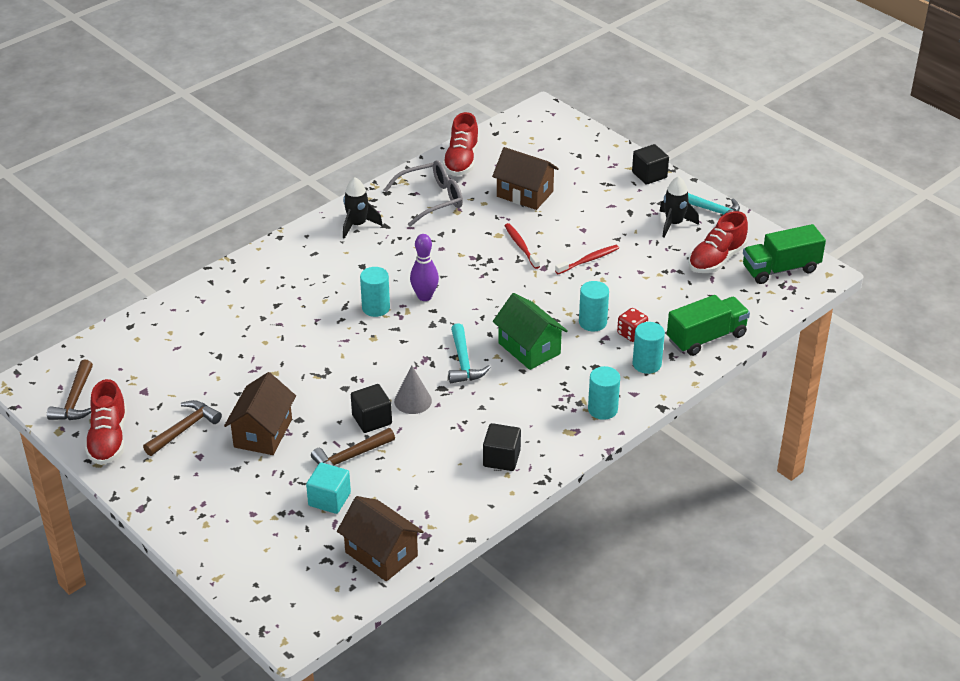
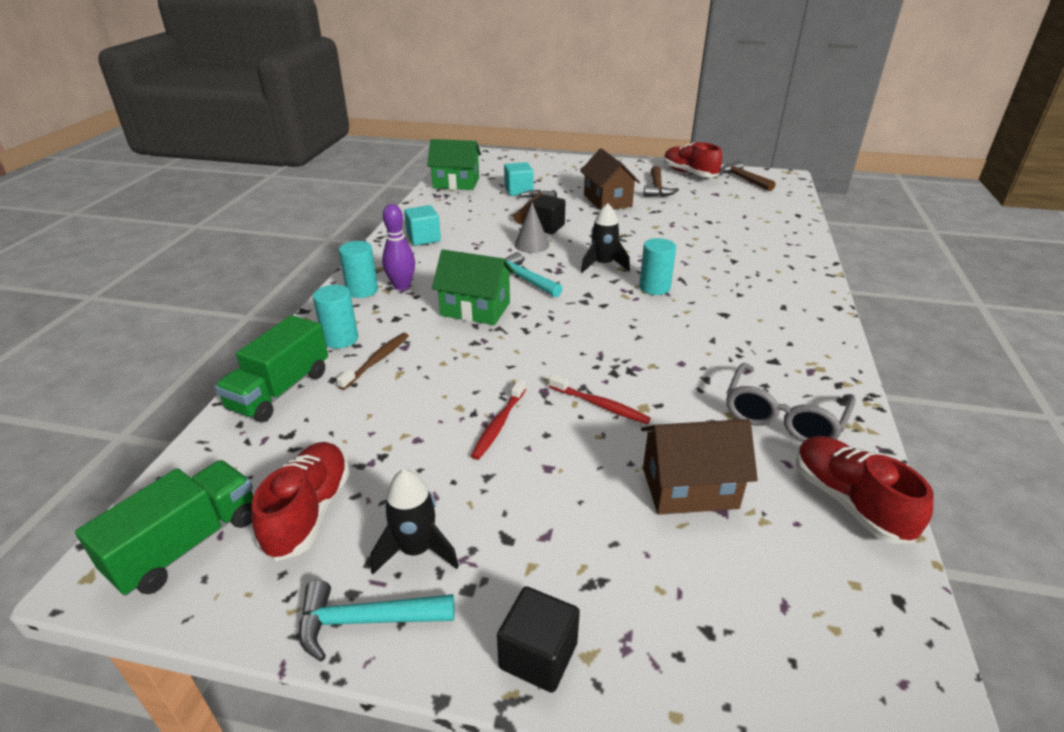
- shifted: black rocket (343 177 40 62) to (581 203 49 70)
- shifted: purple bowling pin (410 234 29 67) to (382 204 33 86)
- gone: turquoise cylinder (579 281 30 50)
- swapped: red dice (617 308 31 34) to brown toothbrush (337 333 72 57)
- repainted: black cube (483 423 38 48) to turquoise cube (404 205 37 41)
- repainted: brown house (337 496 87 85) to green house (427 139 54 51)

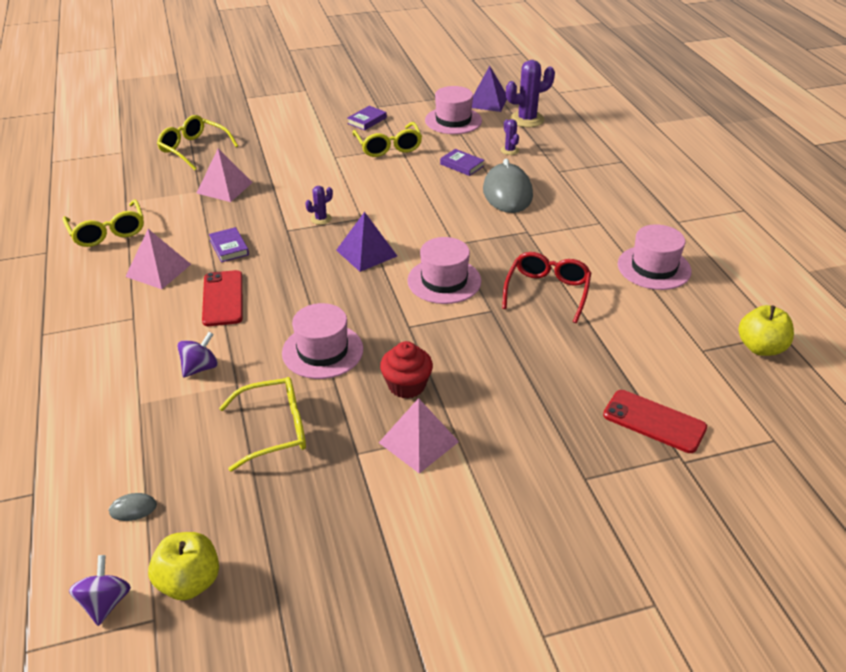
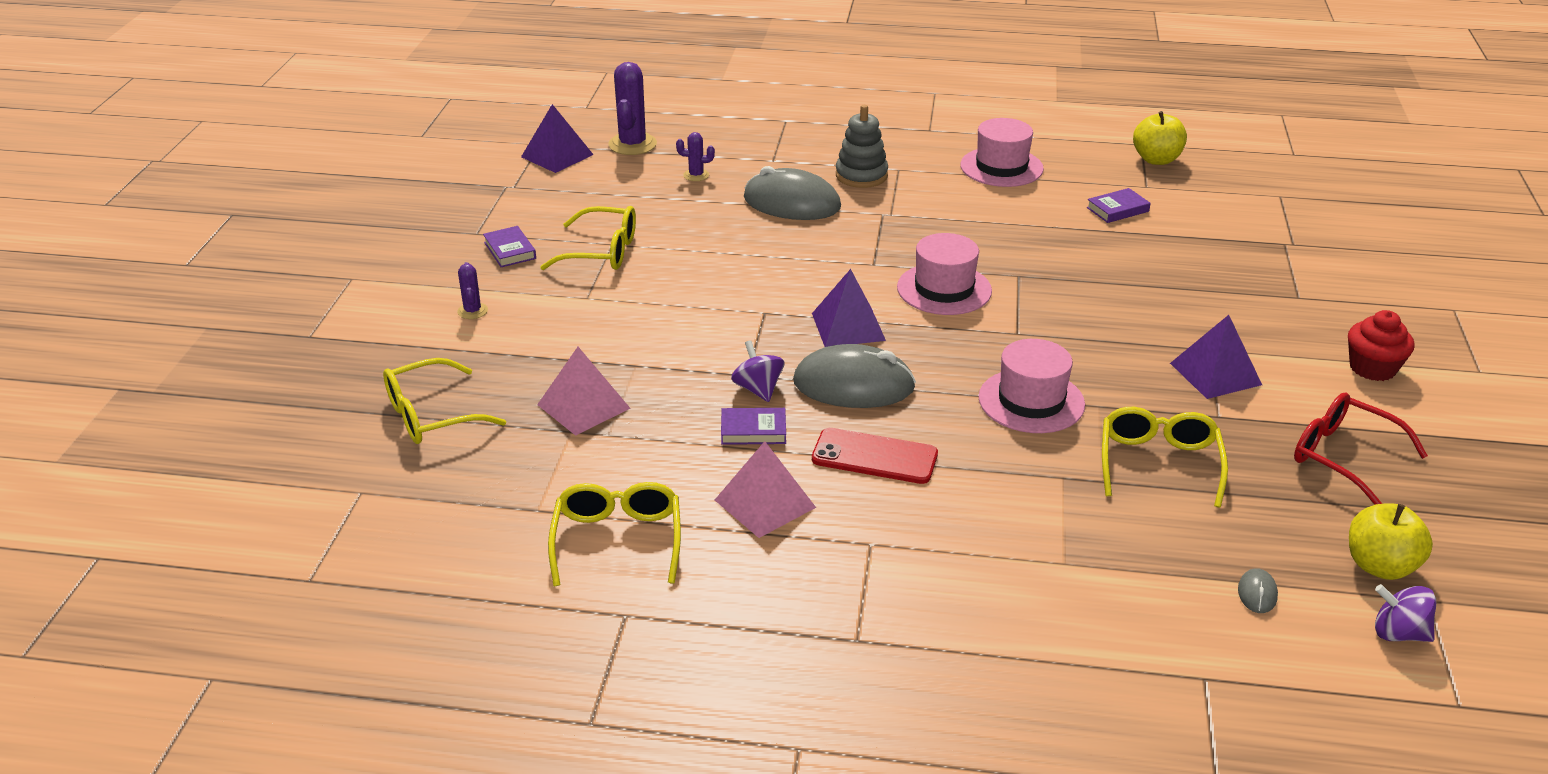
- gone: pink hat (425 86 57 48)
- shifted: purple book (440 149 44 27) to (1086 188 65 35)
- shifted: purple cactus (305 186 28 39) to (457 262 31 57)
- rotated: yellow glasses (62 199 82 48) = (548 482 133 104) 90 degrees counterclockwise
- shifted: red glasses (502 252 89 71) to (1294 393 134 112)
- shifted: purple spinning top (178 332 40 46) to (731 340 53 62)
- shifted: red cupcake (380 341 53 58) to (1348 310 67 71)
- gone: red phone (603 390 104 63)
- repainted: pink pyramid (379 398 80 75) to purple pyramid (1170 315 92 84)
- new: grey stacking toy (836 105 52 83)
- new: grey mouse (793 344 123 64)

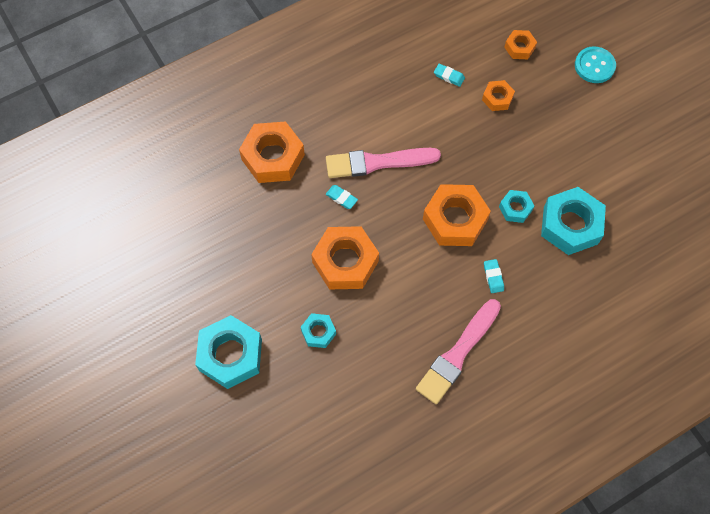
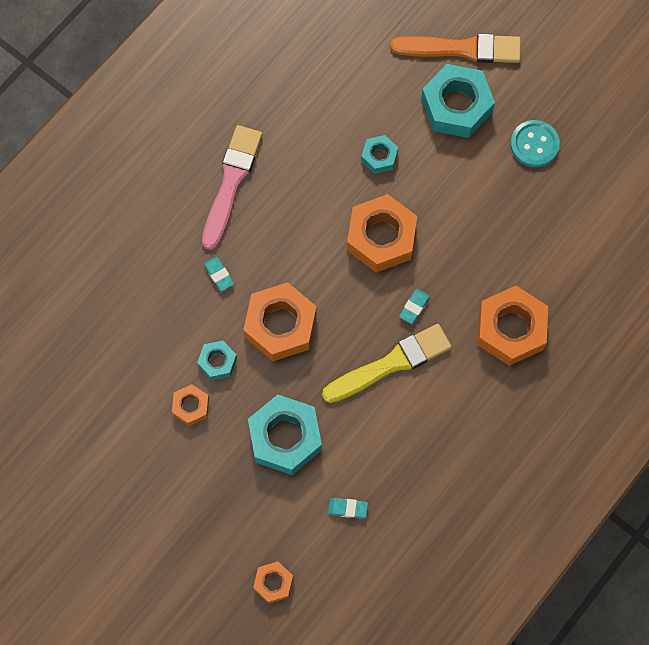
- shifted: turquoise button (575 46 41 37) to (510 120 50 47)
- shifted: orange nut (482 80 33 31) to (172 384 37 42)
- repainted: pink brush (326 148 115 30) to yellow brush (322 324 130 79)
- rotated: turquoise eraser (326 185 32 24) = (399 289 31 35) 75 degrees counterclockwise
- shifted: turquoise nut (541 187 65 68) to (248 394 74 81)
- new: orange brush (390 33 131 30)

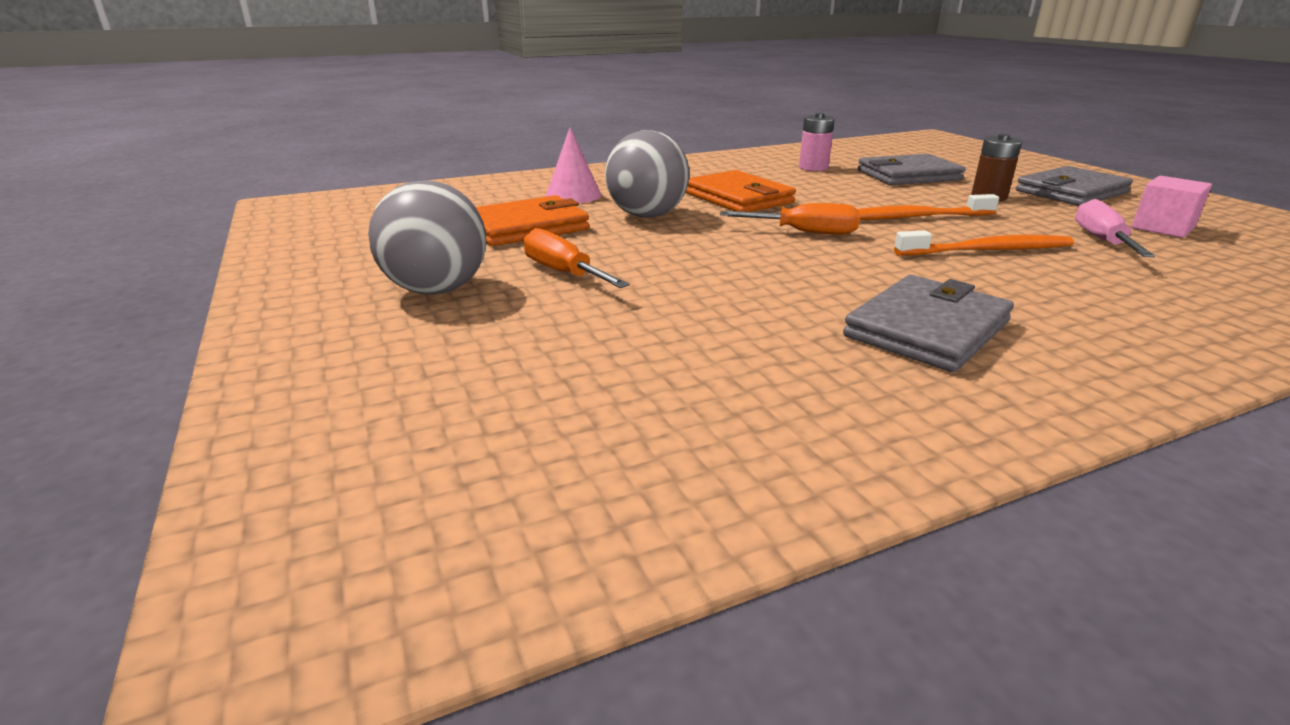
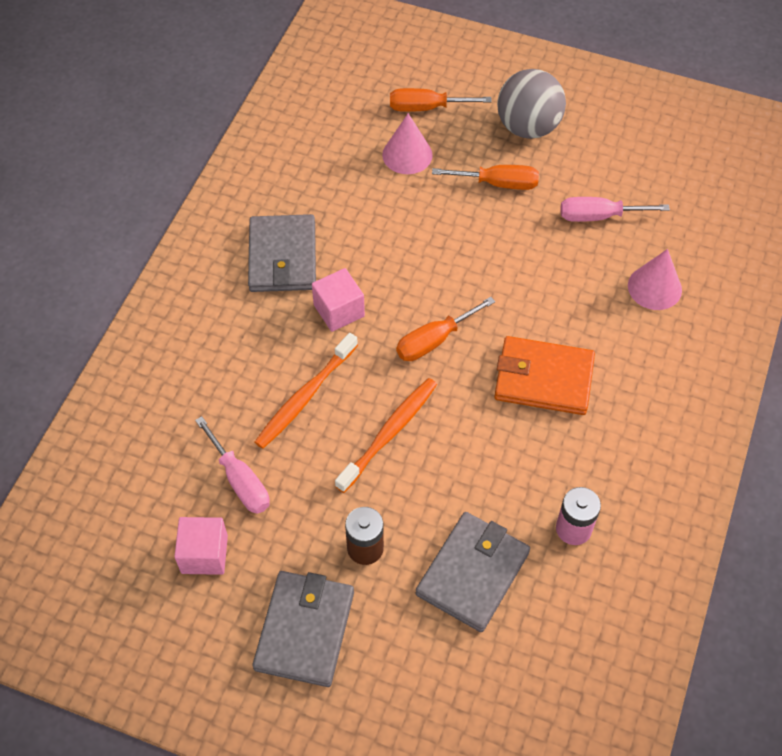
- gone: grey ball (605 130 85 88)
- swapped: orange wallet (476 195 113 51) to pink screwdriver (561 197 109 25)
- new: orange screwdriver (390 88 102 24)
- new: pink cone (382 113 51 61)
- new: pink cube (312 268 53 64)

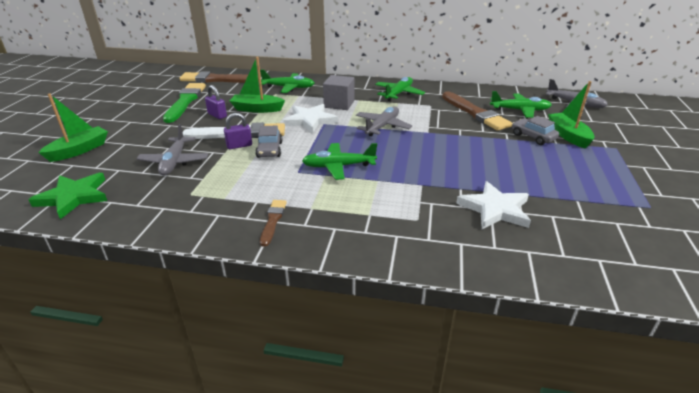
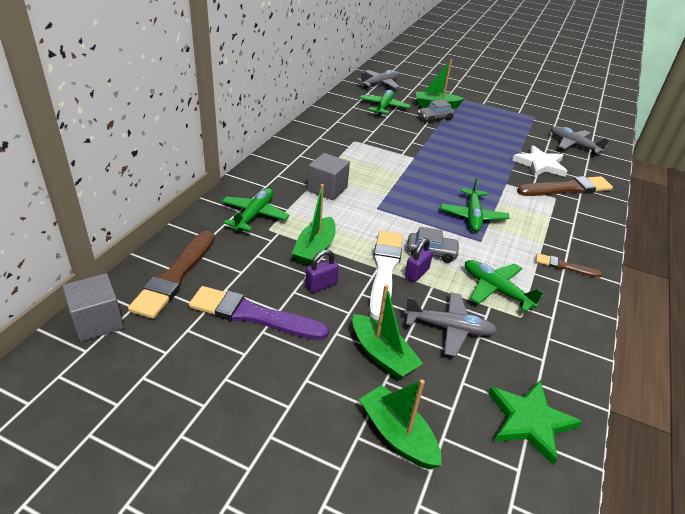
- shifted: green plane (375 77 50 24) to (465 260 79 52)
- repainted: green brush (163 83 43 40) to purple brush (189 286 140 54)
- shifted: brown brush (442 91 70 40) to (517 176 96 20)
- gone: white star (283 104 55 29)
- shifted: grey plane (356 106 56 30) to (551 126 58 28)
- rotated: purple padlock (224 113 28 36) = (405 238 28 44) 45 degrees clockwise
- new: grey cube (62 273 62 69)
- new: green boat (353 285 70 95)

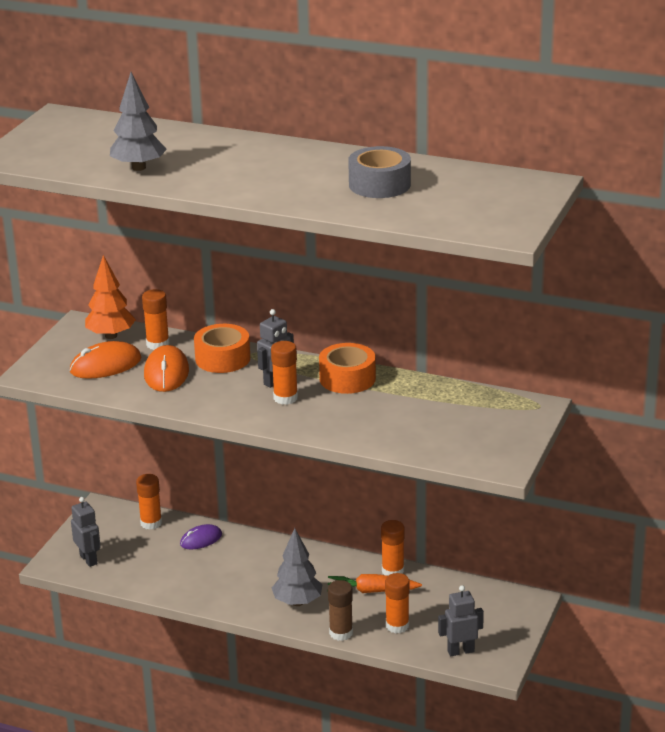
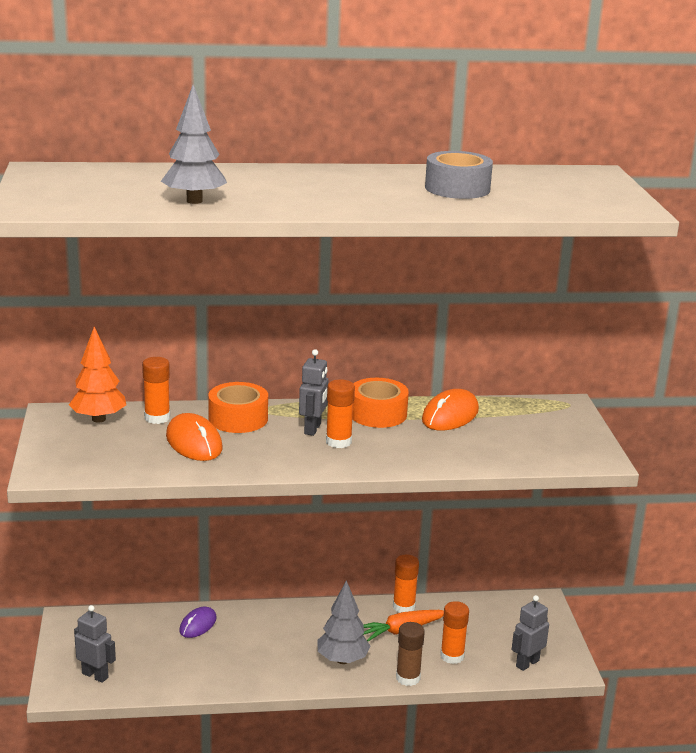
- shifted: orange mouse (70 341 72 38) to (422 389 57 42)
- gone: orange glue stick (136 474 26 56)

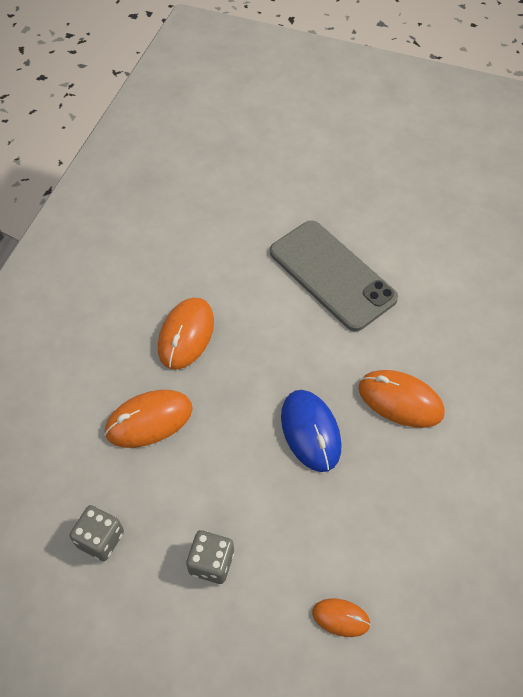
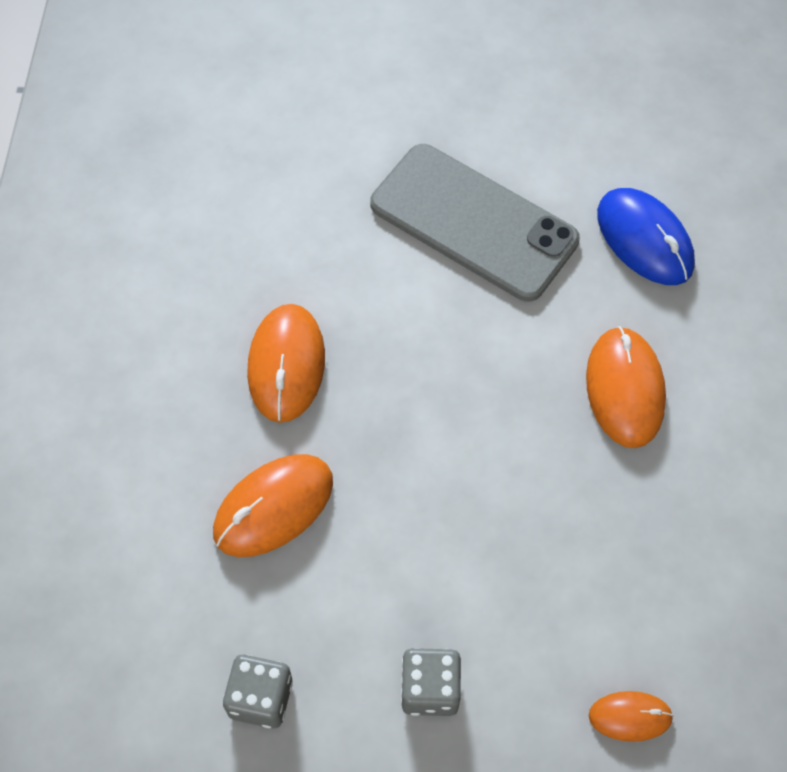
- rotated: orange mouse (358 370 87 58) = (586 326 80 122) 75 degrees clockwise
- shifted: blue mouse (281 390 61 82) to (597 188 98 97)

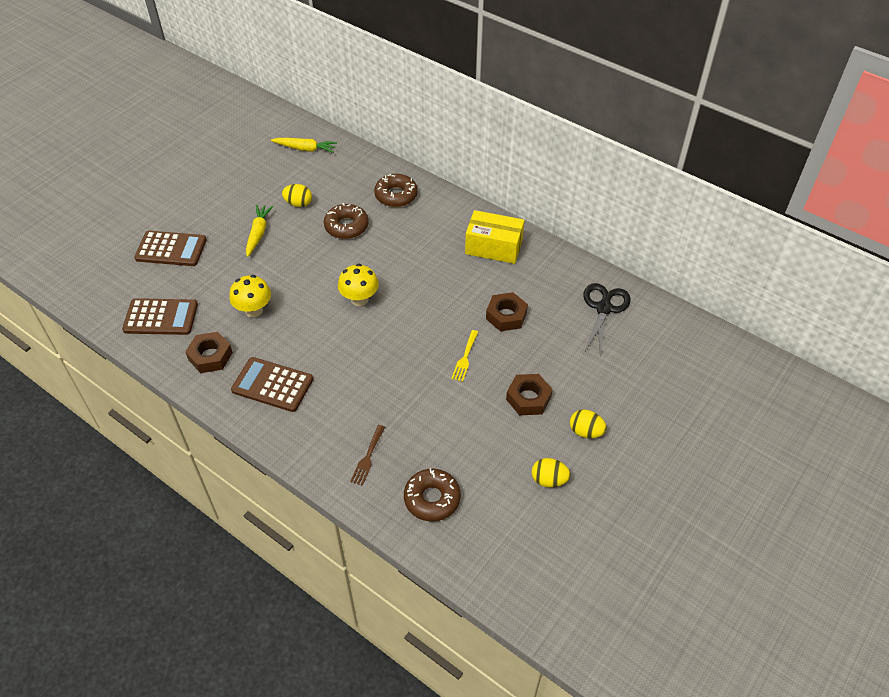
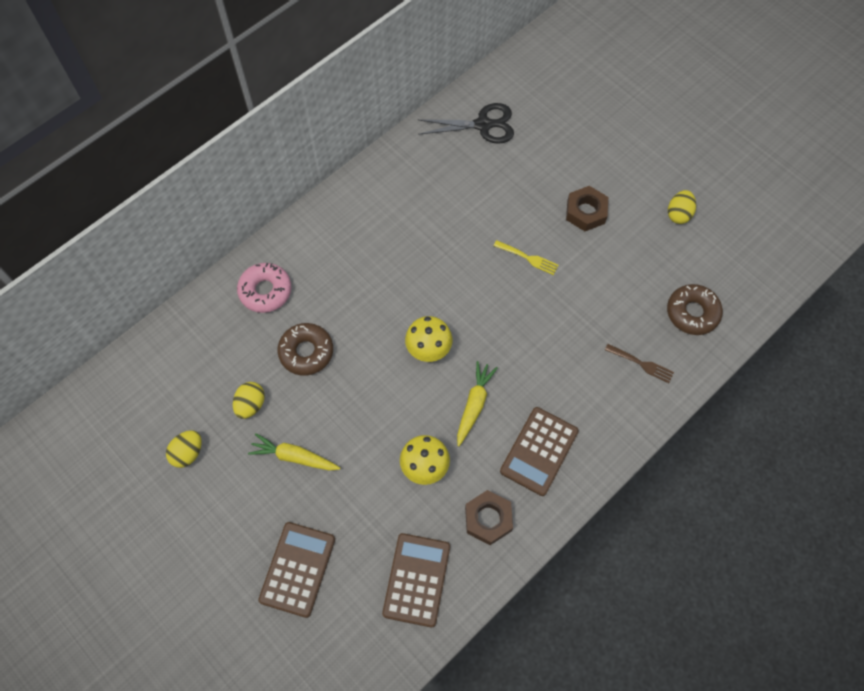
- shifted: yellow carrot (271 138 66 15) to (457 361 41 85)
- repainted: brown donut (374 174 44 33) to pink donut (237 263 54 50)
- gone: yellow box (465 210 59 54)
- rotated: black scissors (584 283 47 74) = (417 103 97 41) 150 degrees clockwise
- gone: brown nut (486 292 42 39)
- shifted: yellow egg (570 409 37 29) to (166 430 36 38)

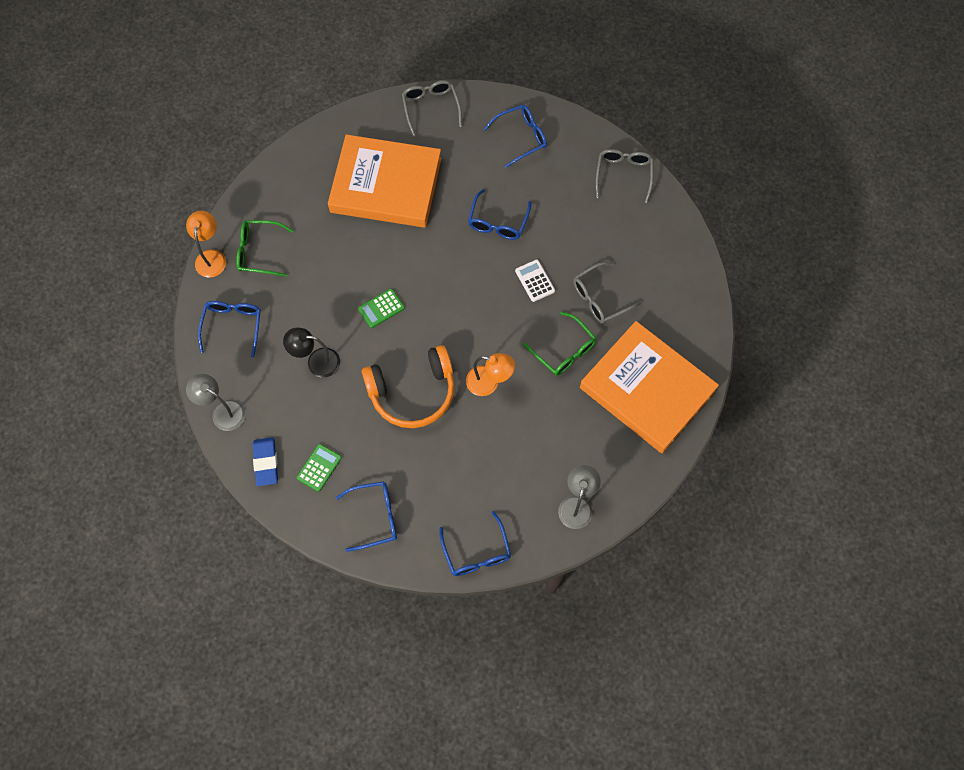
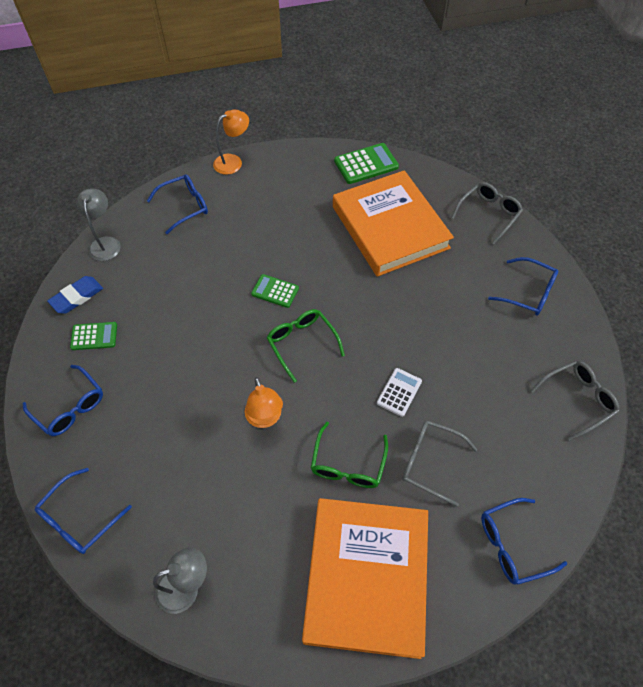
- shifted: blue glasses (468 189 63 51) to (481 498 87 87)
- shifted: green glasses (236 220 58 57) to (267 309 78 74)
- gone: black lamp (283 327 57 51)
- gone: orange headphones (362 345 93 83)
- new: green calculator (334 143 65 41)

